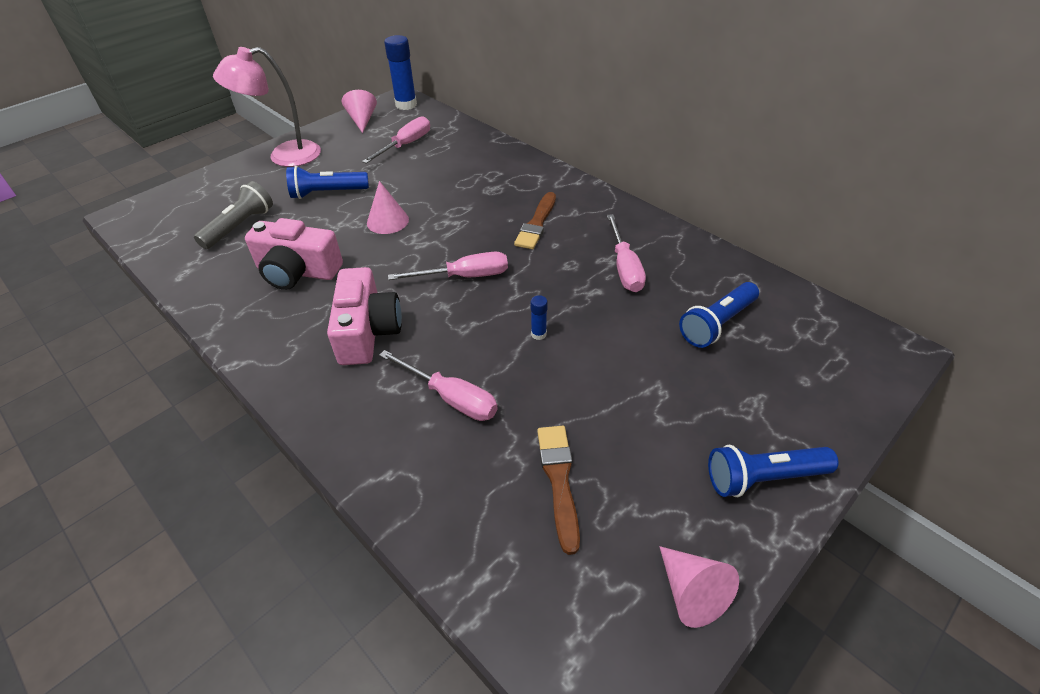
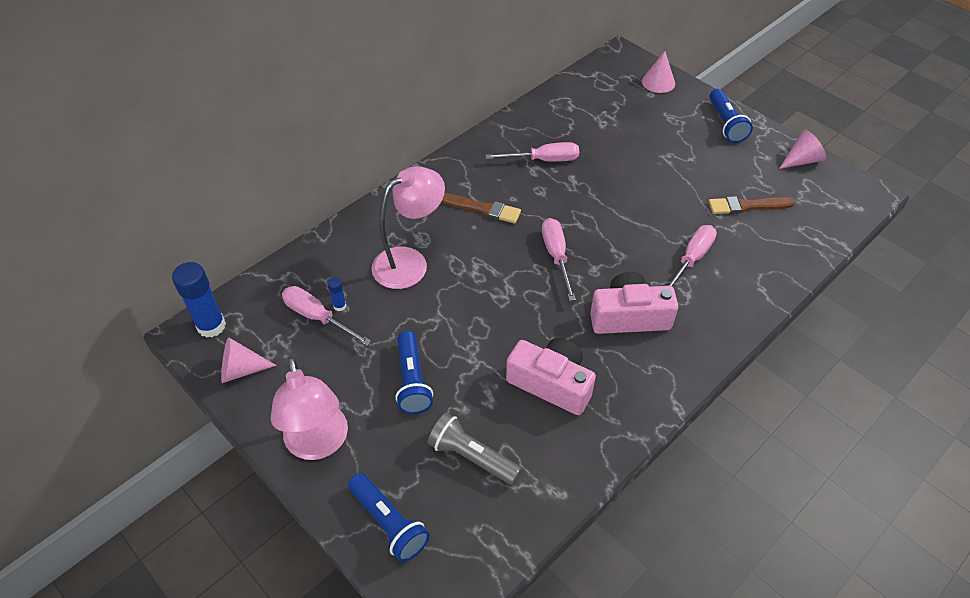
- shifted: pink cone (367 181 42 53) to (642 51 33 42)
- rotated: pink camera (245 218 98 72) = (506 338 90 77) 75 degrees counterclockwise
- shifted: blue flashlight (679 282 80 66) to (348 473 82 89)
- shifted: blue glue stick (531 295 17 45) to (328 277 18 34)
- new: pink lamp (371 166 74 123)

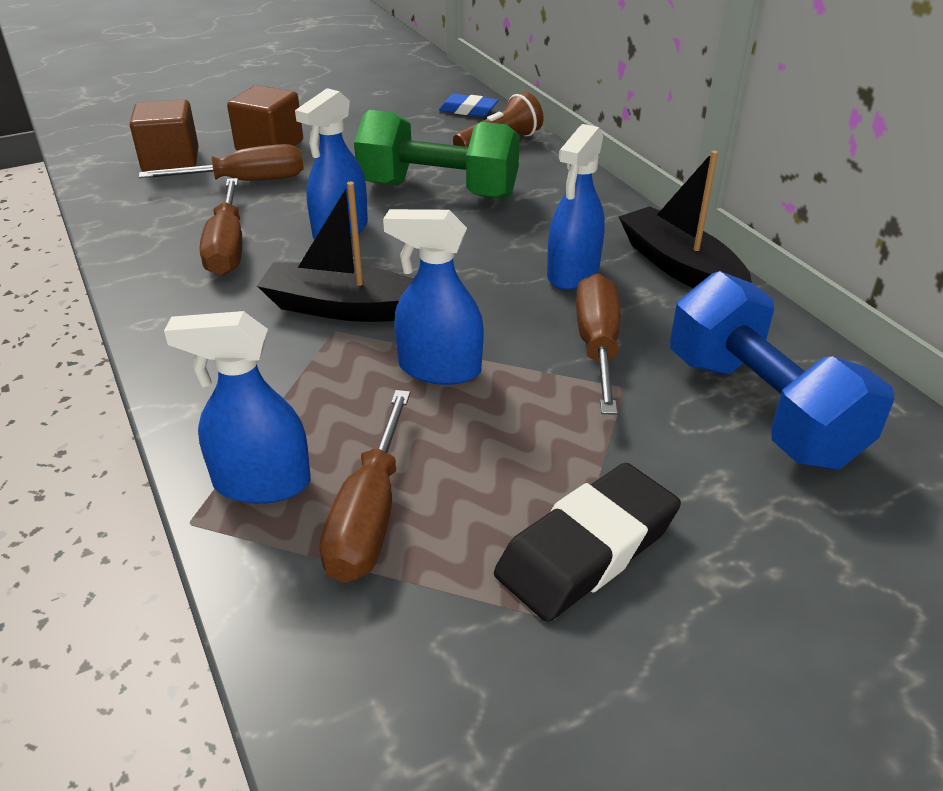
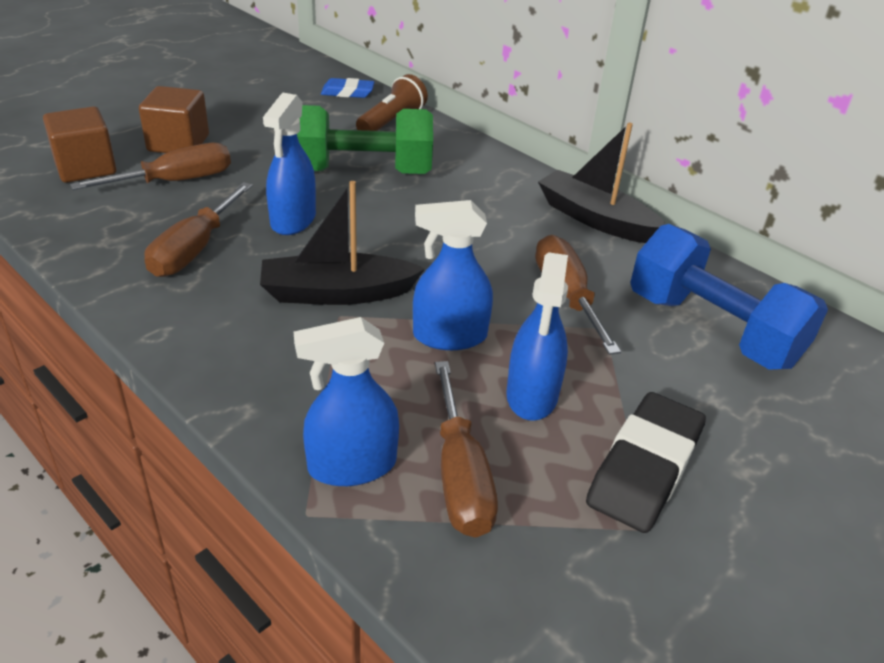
- shifted: blue spray bottle (547 124 58 166) to (506 252 62 169)
- rotated: brown screwdriver (200 178 42 98) = (144 182 109 95) 45 degrees clockwise

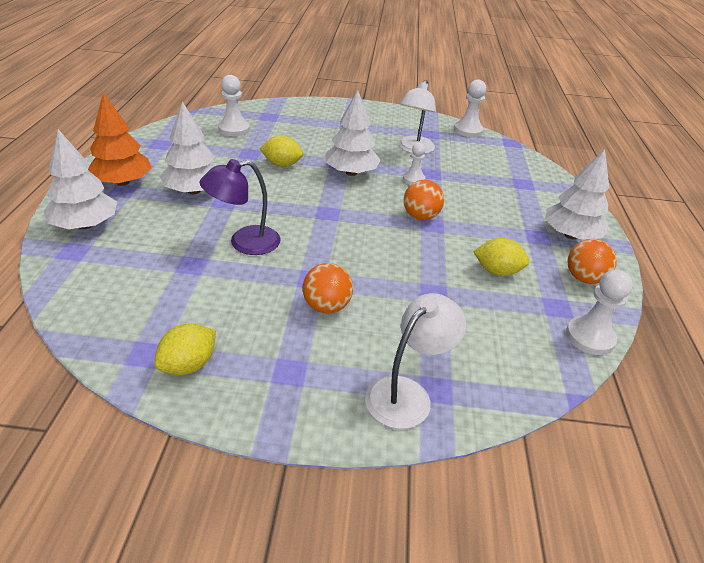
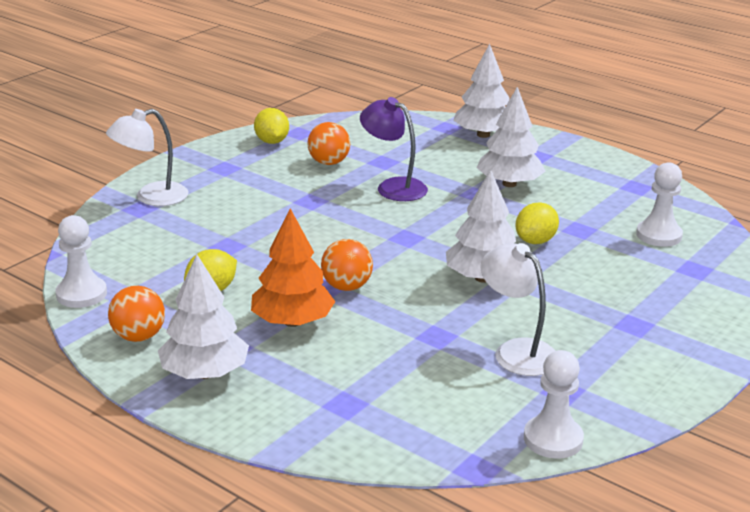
- shifted: orange tree (88 93 64 93) to (251 208 85 119)
- gone: white pawn (403 142 23 43)
- rotated: purple lamp (199 159 82 96) = (360 97 68 104) 60 degrees counterclockwise
- shifted: orange ball (302 263 51 51) to (307 122 43 43)
- rotated: white lamp (365 293 101 136) = (106 109 82 97) 75 degrees clockwise

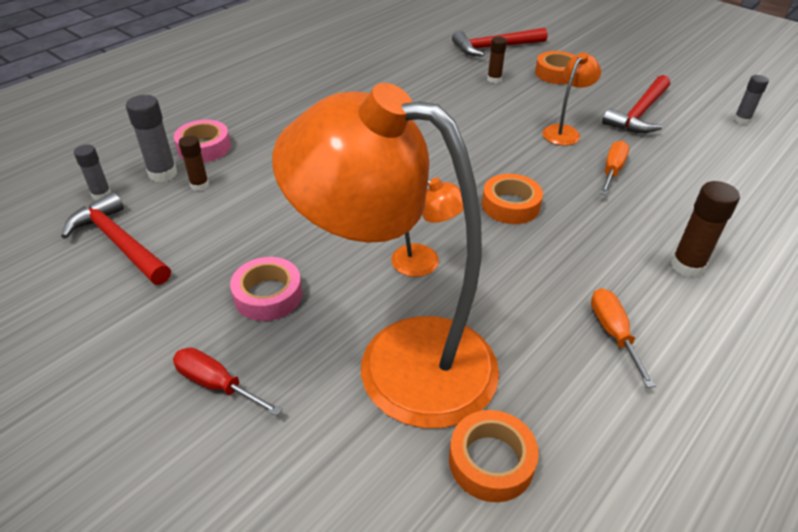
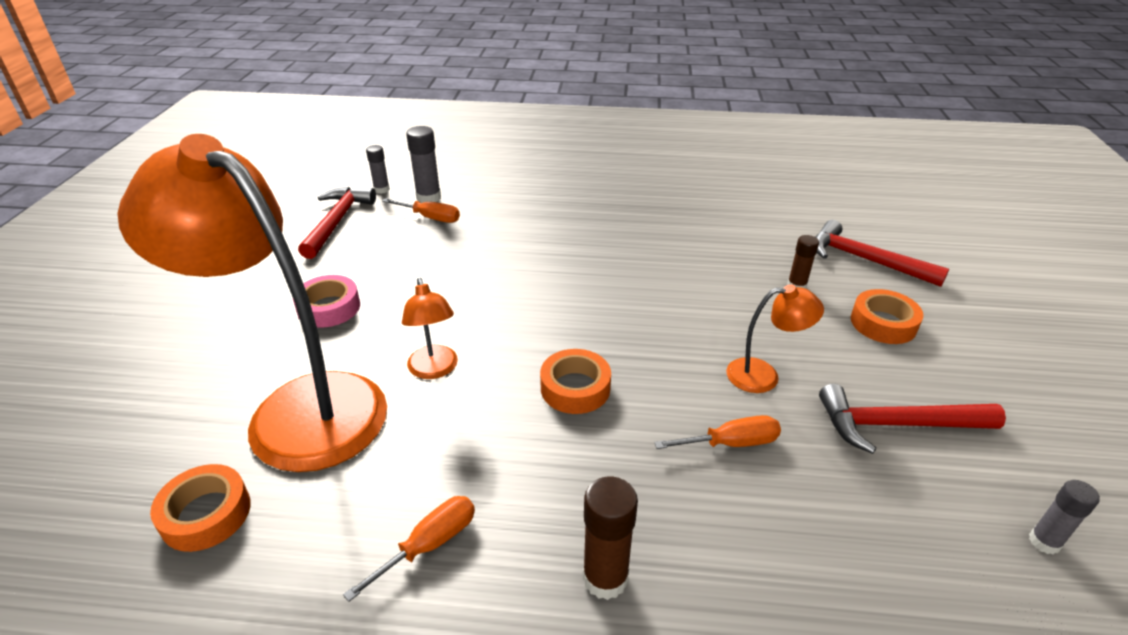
- rotated: orange lamp (272 83 227 345) = (117 134 270 338) 45 degrees counterclockwise
- gone: pink tape (174 120 57 42)
- swapped: brown glue stick (179 135 30 56) to orange screwdriver (382 198 78 25)
- gone: red screwdriver (173 347 109 69)

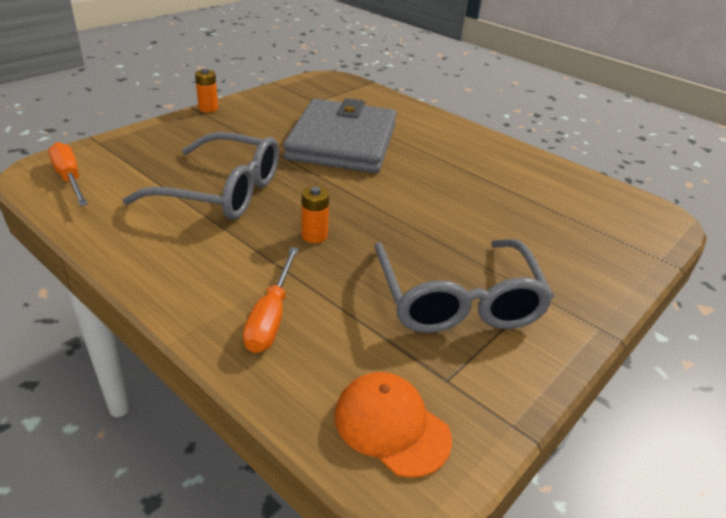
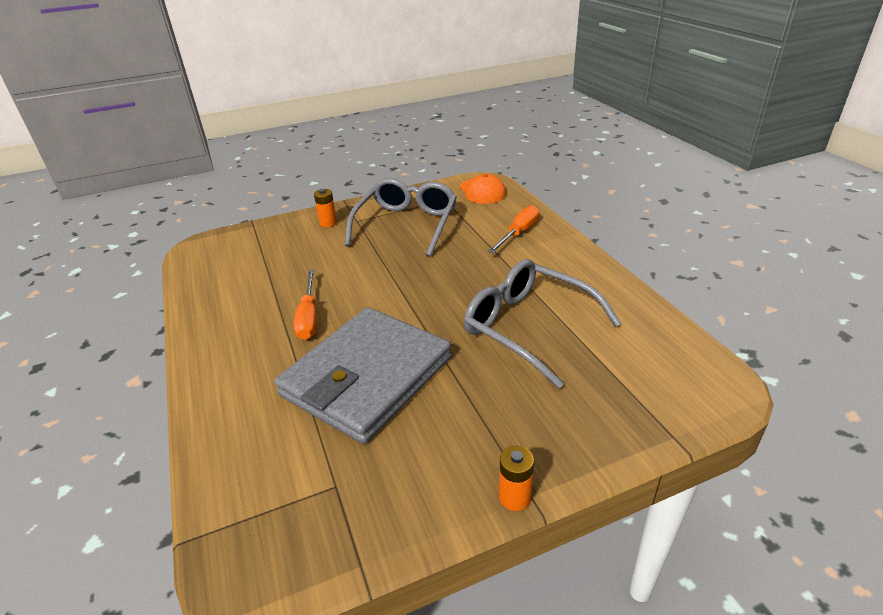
- shifted: orange screwdriver (48 142 40 64) to (294 270 23 70)
- shifted: orange battery (301 186 28 57) to (314 189 23 38)

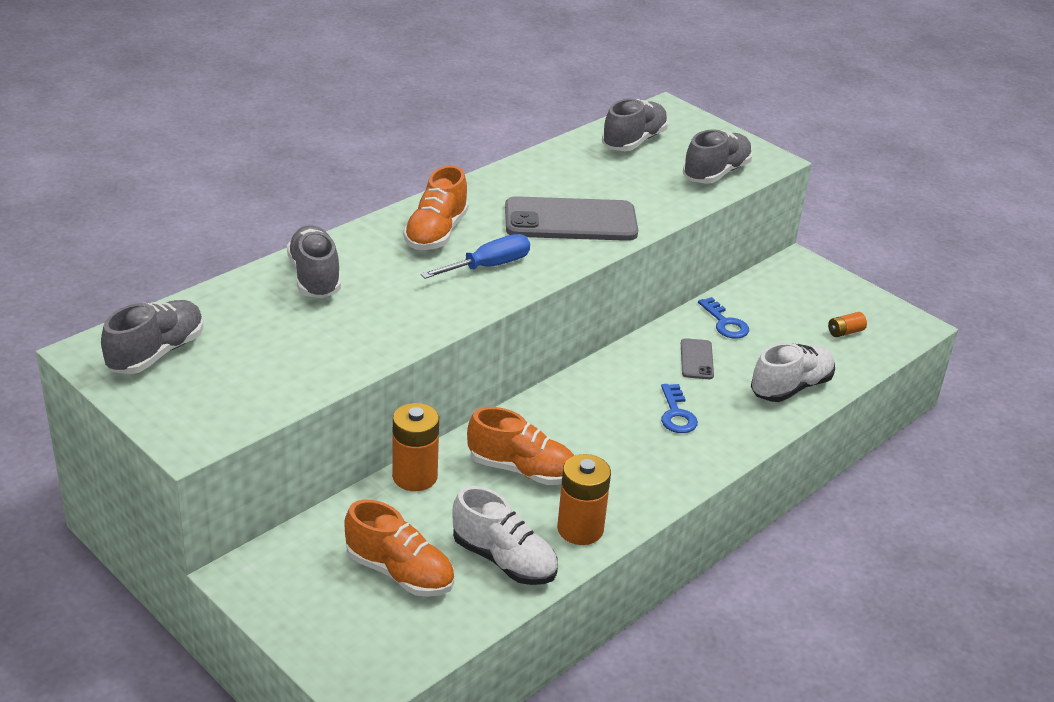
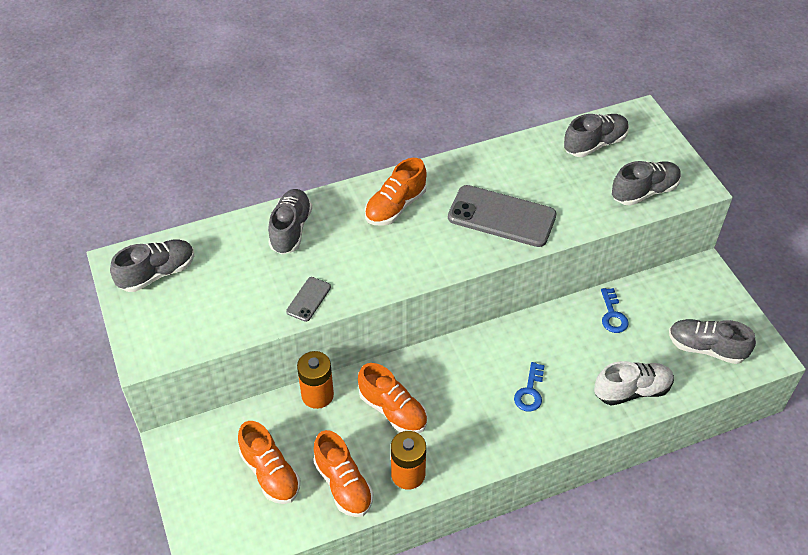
- gone: blue screwdriver (421 234 109 45)
- swapped: orange battery (828 312 39 25) to grey shoe (669 319 87 45)
- shifted: grey phone (681 338 33 41) to (286 277 45 45)
- repainted: white shoe (453 486 105 99) to orange shoe (313 430 61 87)

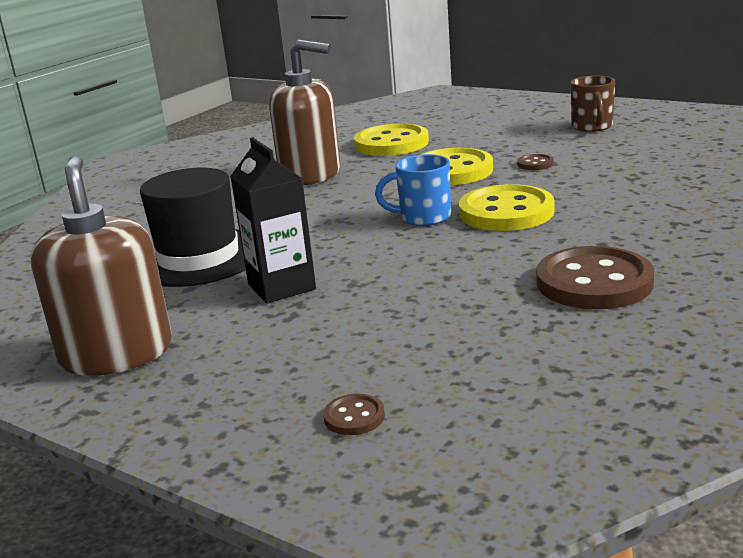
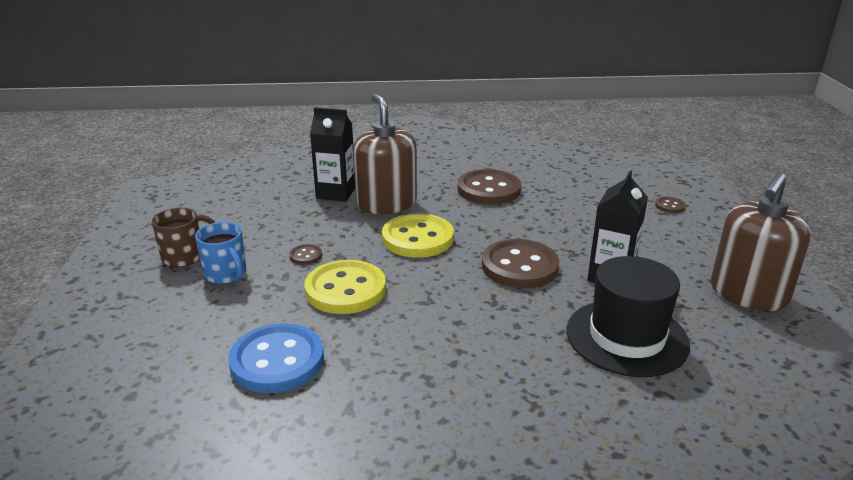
- shifted: brown soap dispenser (269 40 72 146) to (353 93 64 121)
- repainted: yellow button (354 124 75 32) to blue button (228 323 96 70)
- shifted: blue mug (375 154 76 72) to (195 222 51 62)
- new: black carton (310 107 45 95)
- new: brown button (482 239 77 49)

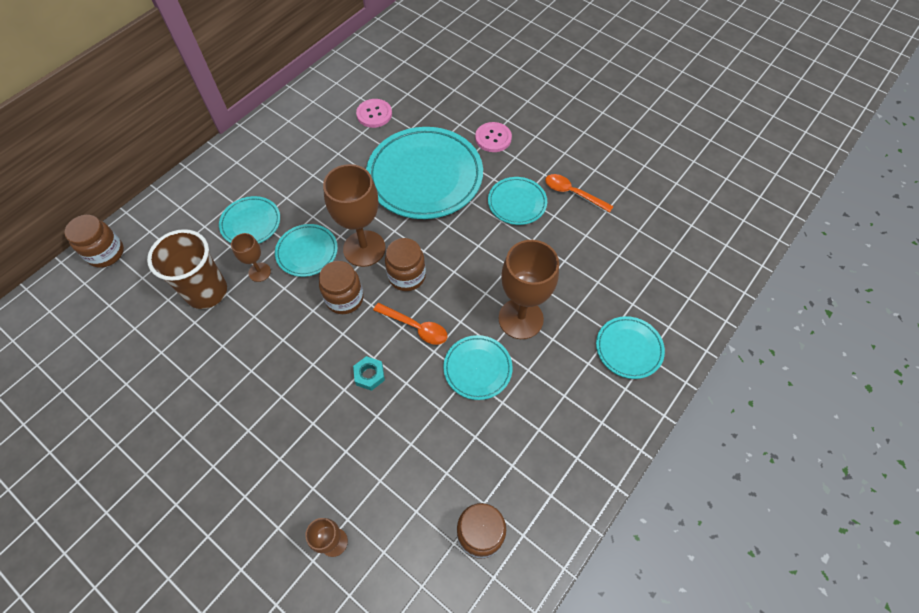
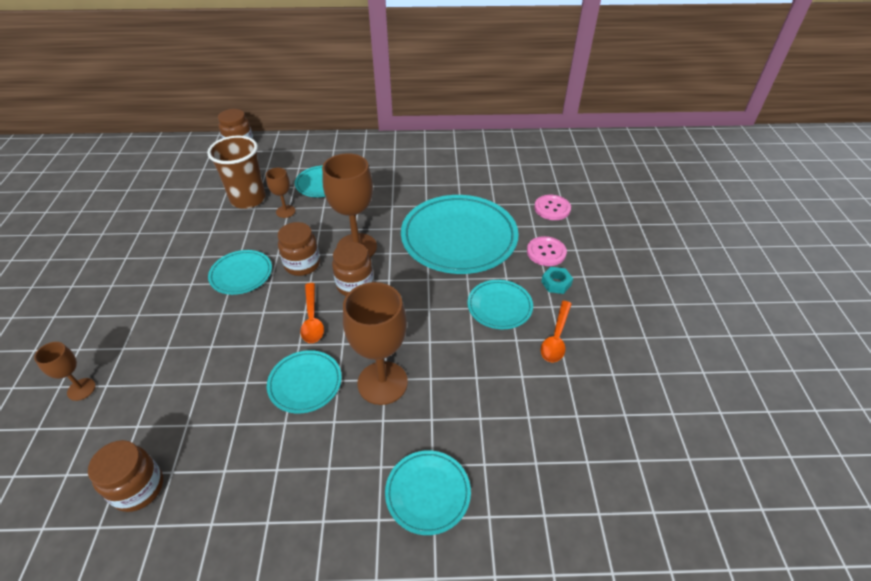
- shifted: pink button (356 99 36 29) to (534 195 37 25)
- rotated: orange spoon (545 174 69 38) = (541 301 31 62) 150 degrees counterclockwise
- shifted: turquoise plate (275 224 63 53) to (208 250 64 45)
- shifted: turquoise nut (353 356 32 35) to (541 267 32 27)

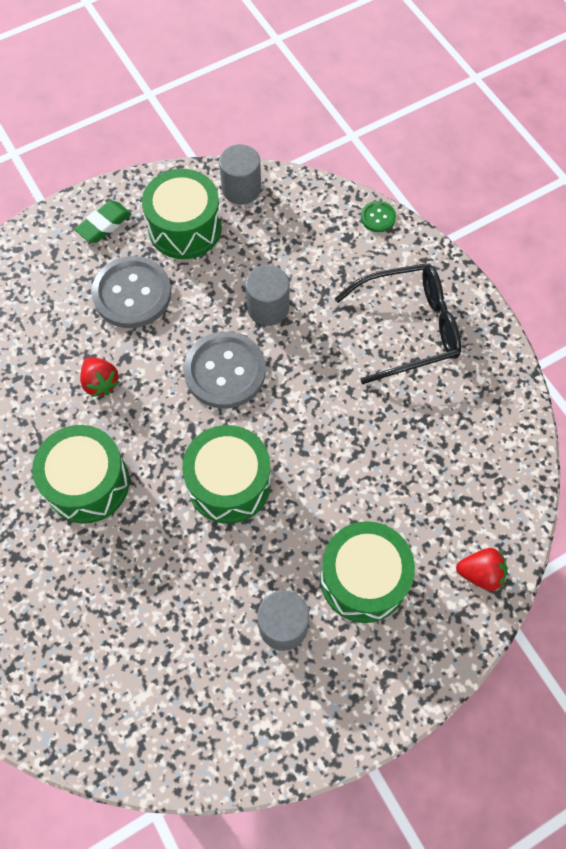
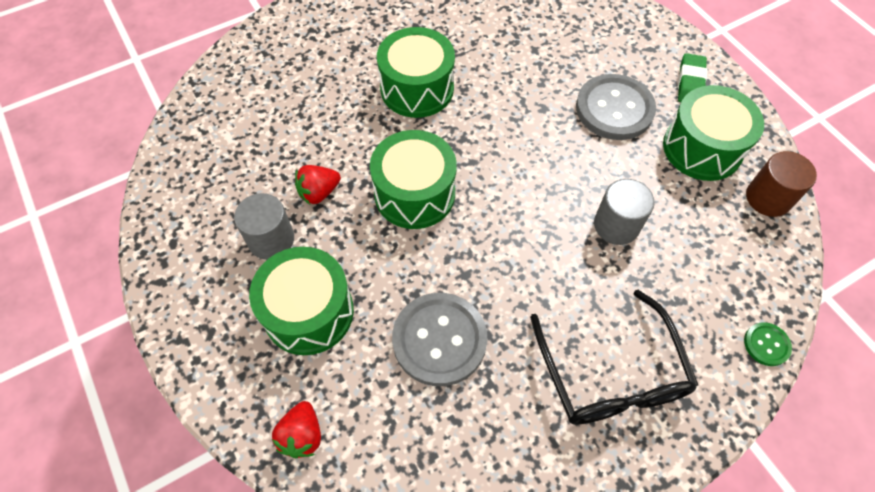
- repainted: grey cylinder (219 144 42 61) to brown cylinder (746 151 71 66)
- rotated: green eraser (74 200 57 43) = (678 53 30 49) 60 degrees clockwise
- shifted: grey button (184 332 82 77) to (392 293 96 93)
- shifted: red strawberry (80 357 39 40) to (295 165 46 39)

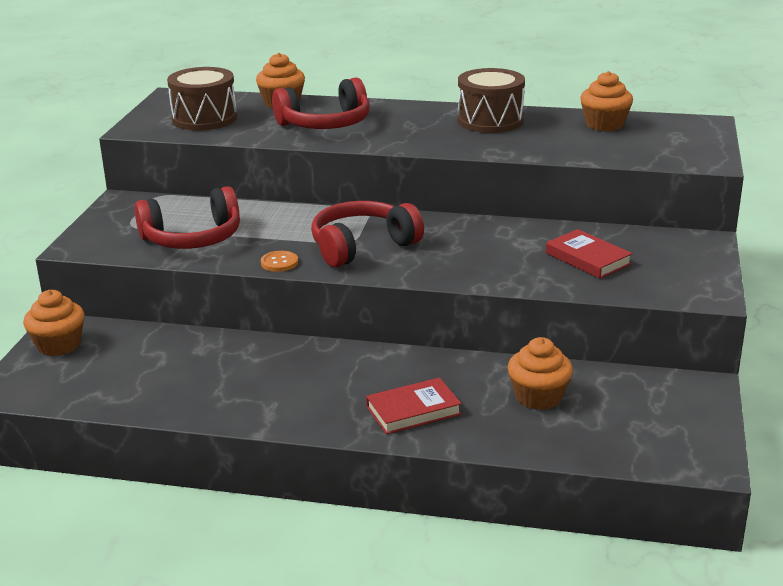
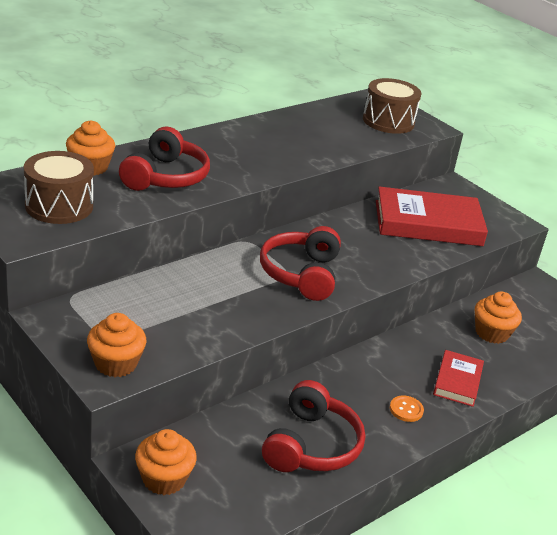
- shifted: brown drum (458 68 67 65) to (363 78 59 56)
- shifted: orange cupcake (580 71 53 60) to (87 313 59 64)
- shifted: red headphones (134 186 106 63) to (262 380 103 92)
- scaled: red book (546 229 86 50) = (376 186 112 60) x1.88
- shifted: orange button (261 251 37 21) to (390 395 34 27)

